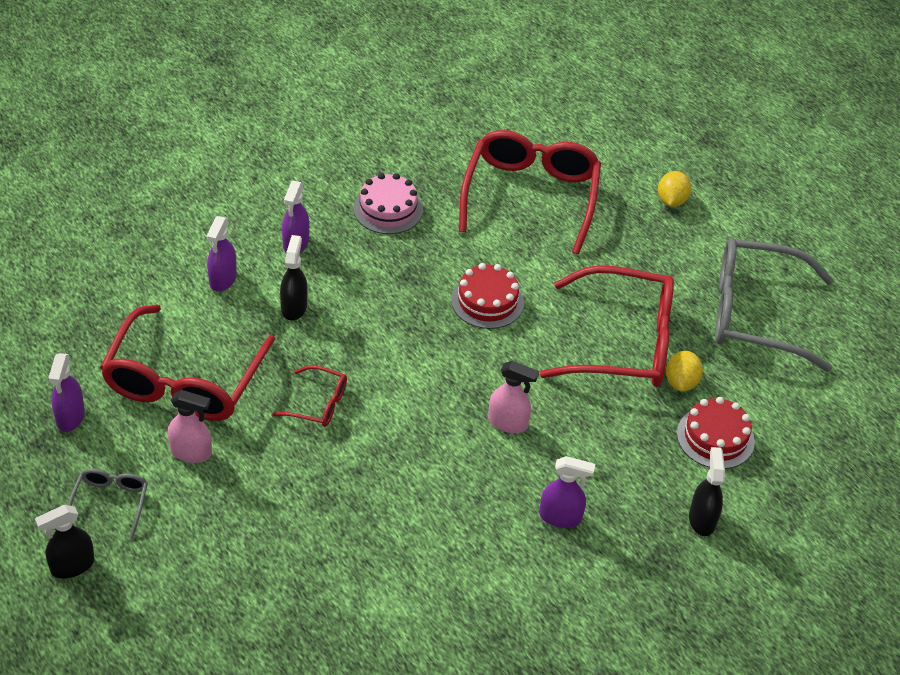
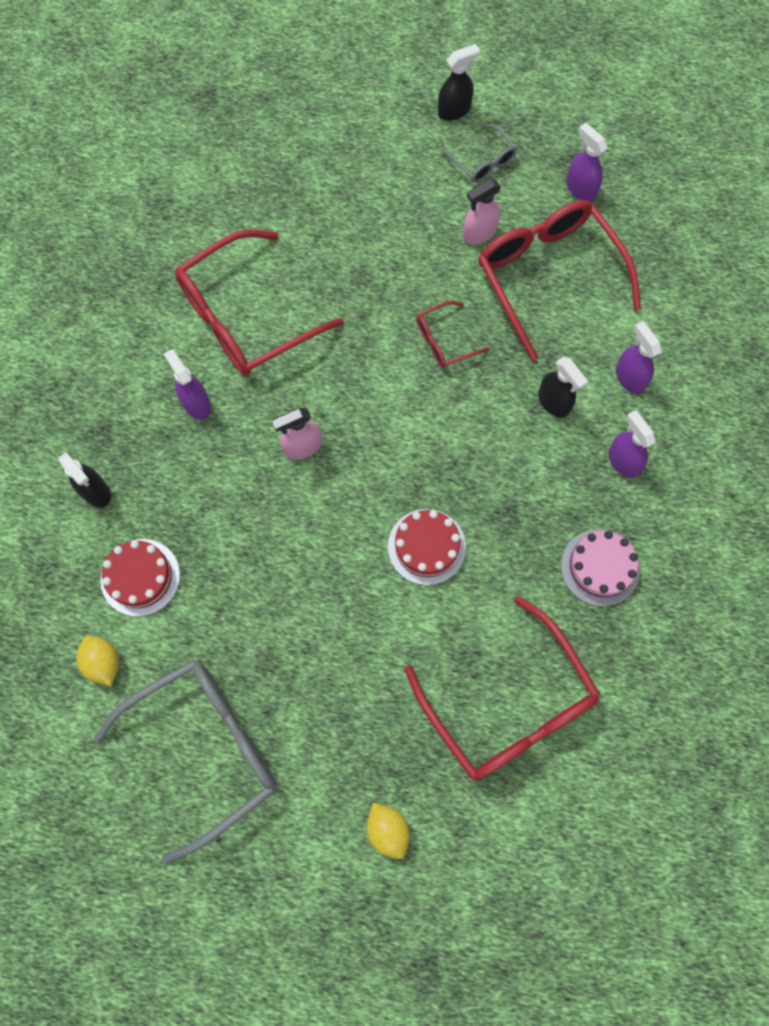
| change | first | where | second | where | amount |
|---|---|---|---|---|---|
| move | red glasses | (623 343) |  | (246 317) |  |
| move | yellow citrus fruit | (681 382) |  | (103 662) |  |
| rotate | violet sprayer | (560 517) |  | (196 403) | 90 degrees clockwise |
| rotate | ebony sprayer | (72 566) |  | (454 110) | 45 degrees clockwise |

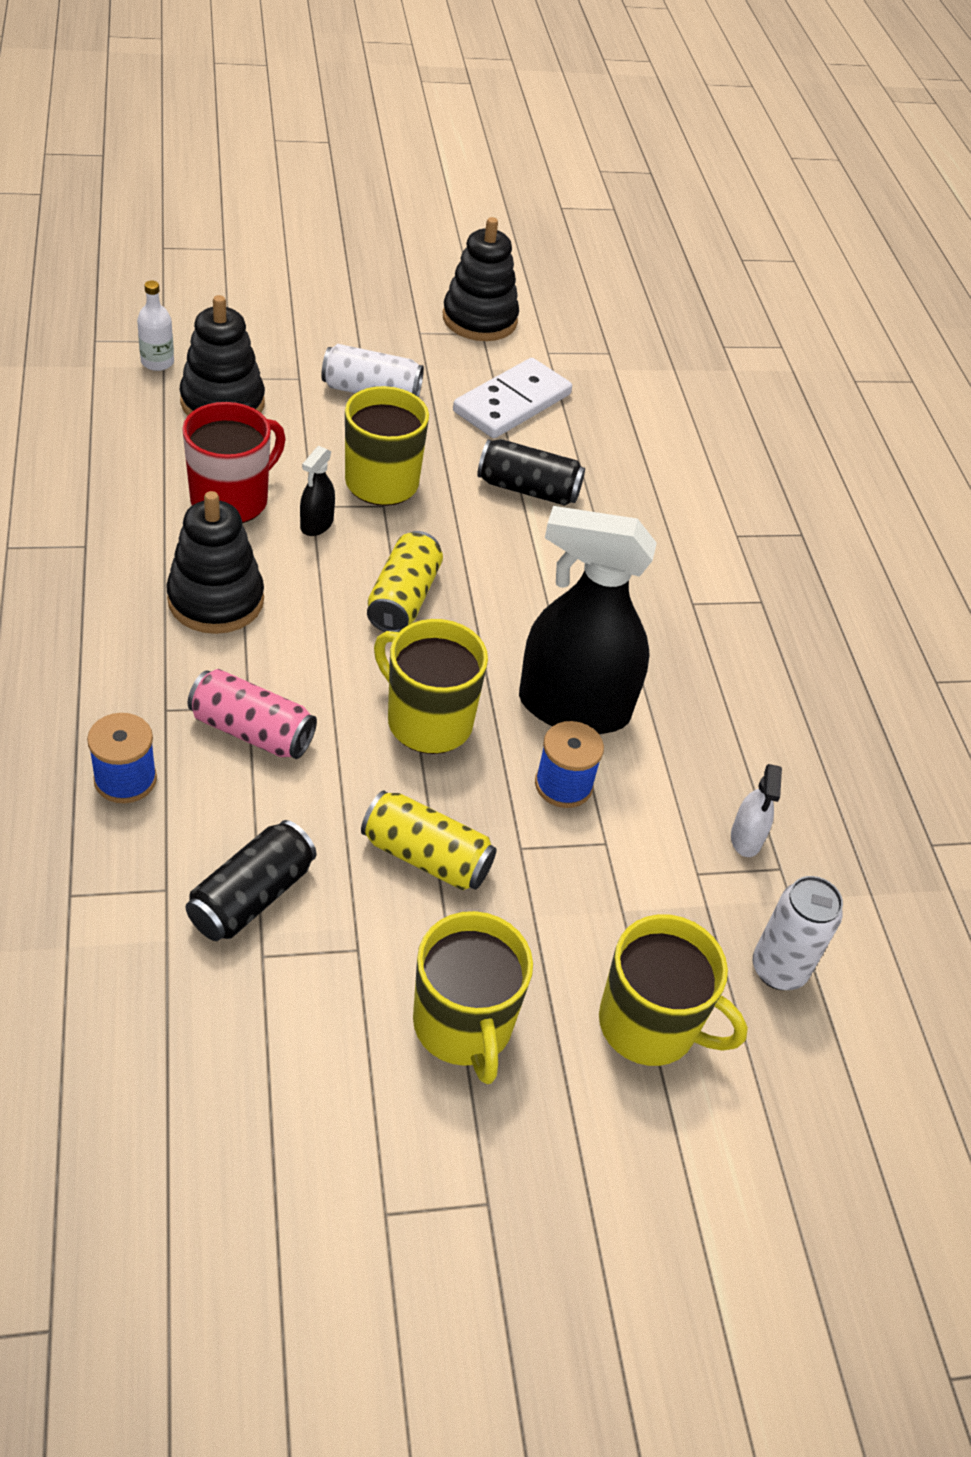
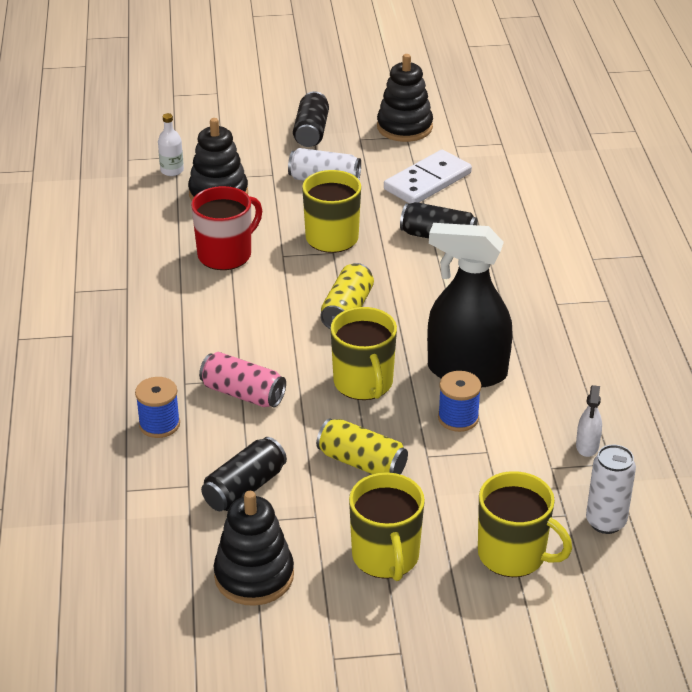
| change | first | where | second | where | amount |
|---|---|---|---|---|---|
| delete | ebony sprayer | (316 524) |  |  |  |
| move | ebony stacking toy | (216 600) |  | (254 576) |  |
| rotate | yellow mug | (428 721) |  | (363 383) | 150 degrees counterclockwise |
| insert |  |  | ebony soda can | (311 132) |  |

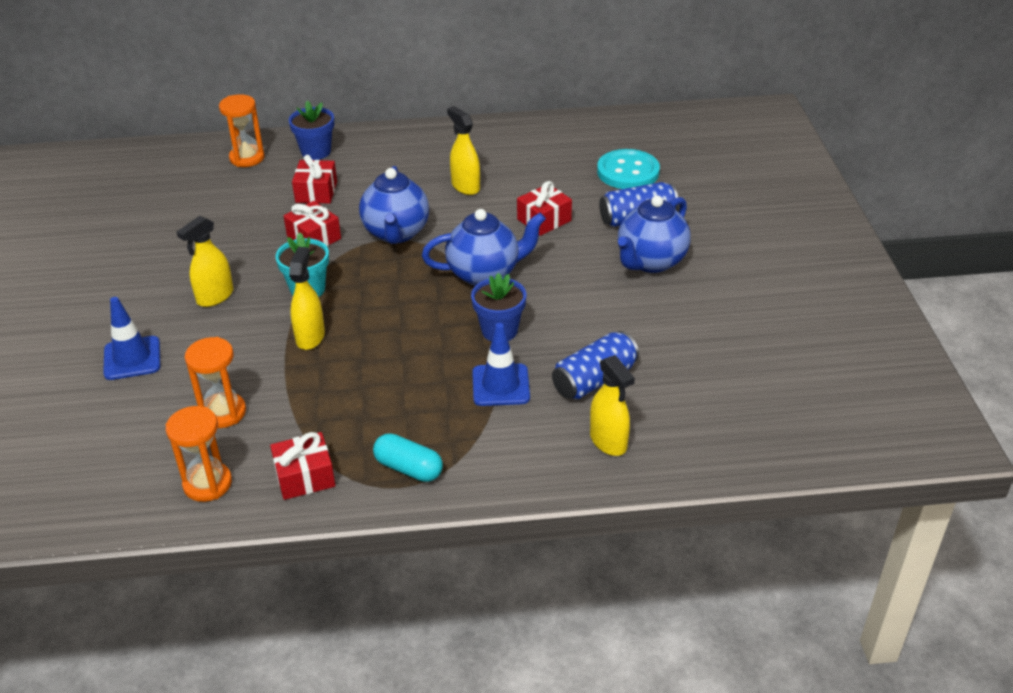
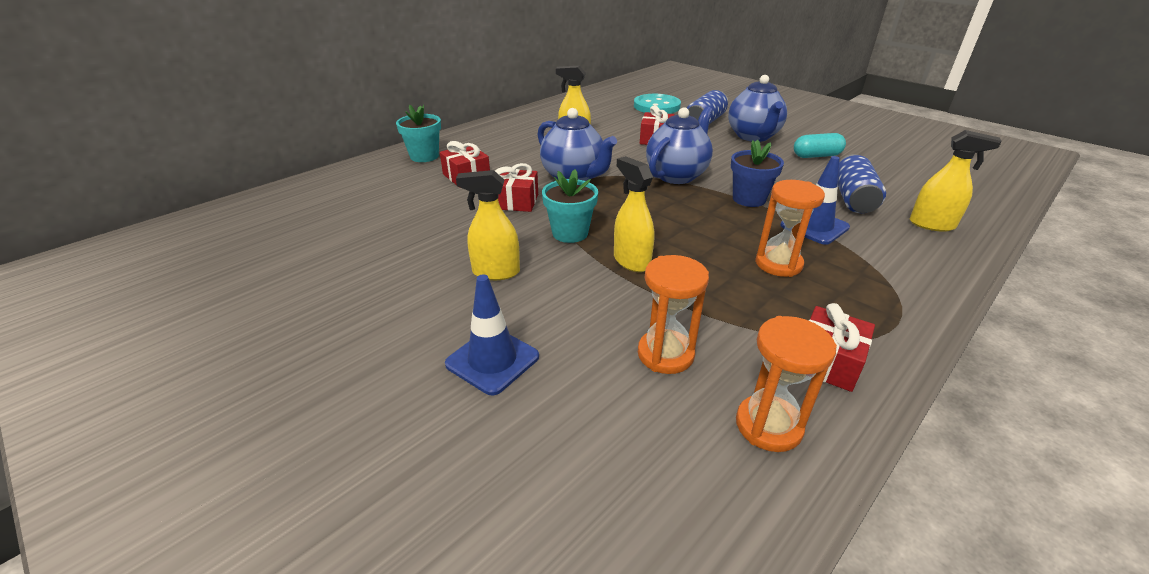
| change | first | where | second | where | amount |
|---|---|---|---|---|---|
| move | orange-coloured hourglass | (247 158) |  | (778 264) |  |
| recolor | royal blue flower pot | (316 152) | turquoise flower pot | (424 156) |  |
| rotate | yellow sprayer | (215 297) |  | (495 272) | 90 degrees clockwise |
| move | turquoise pill | (408 468) |  | (816 156) |  |

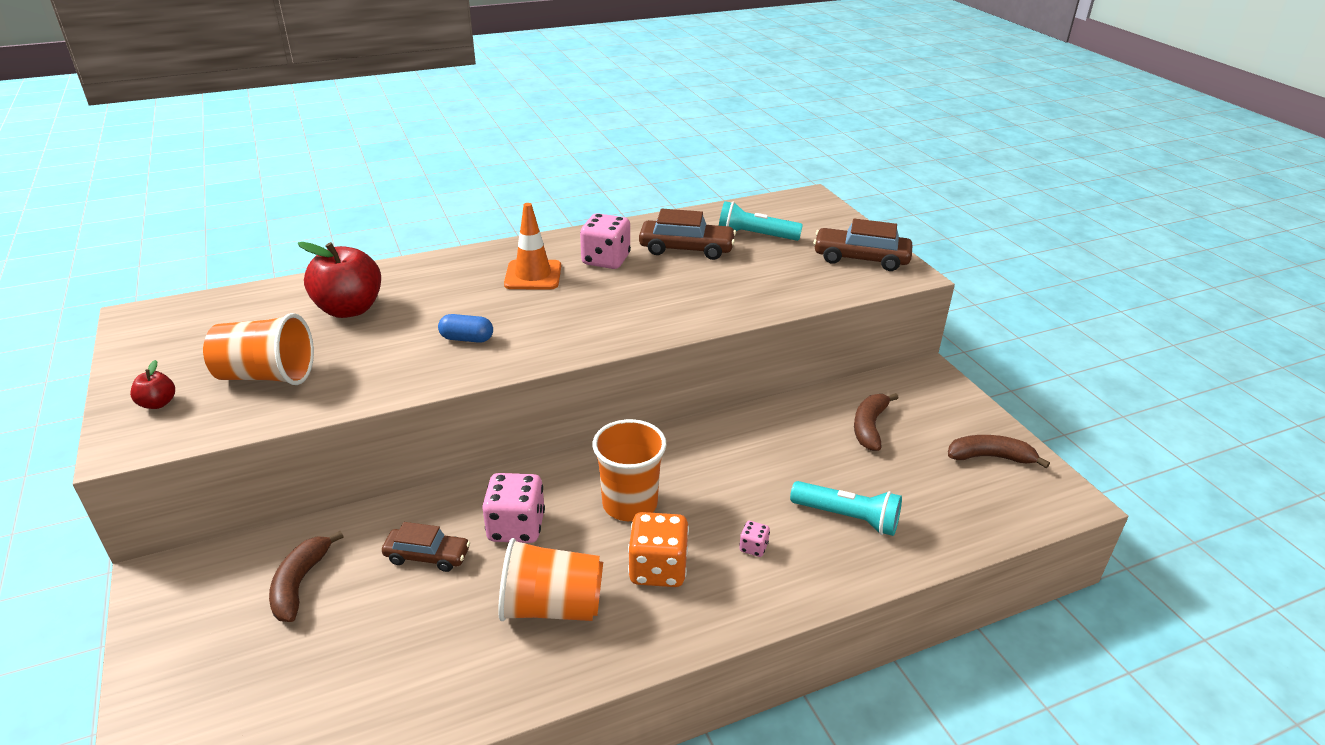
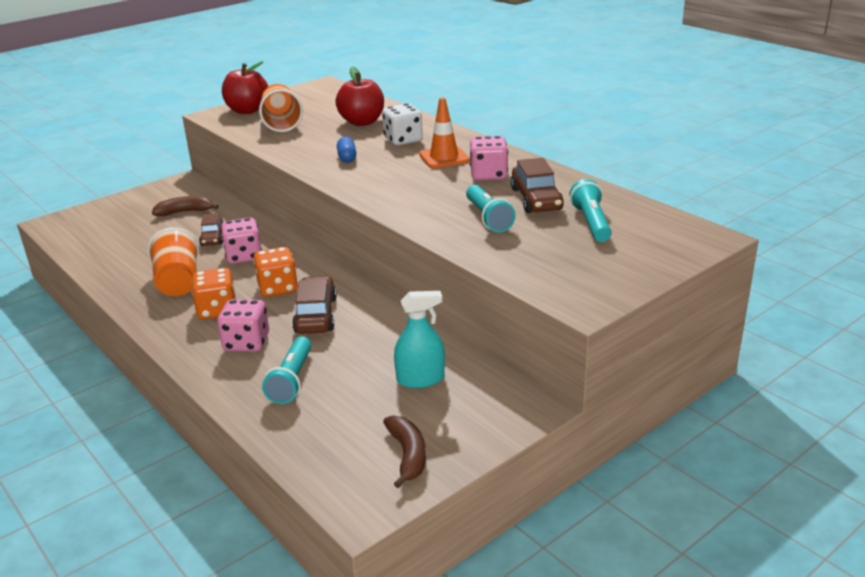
| change | first | where | second | where | amount |
|---|---|---|---|---|---|
| move | dark brown car | (861 258) |  | (316 315) |  |
| resize | red apple | (158 403) |  | (247 110) | x2.15 |
| replace | dark brown toy banana | (869 427) | turquoise sprayer | (420 379) |  |
| replace | orange-coloured tumbler | (630 504) | orange-coloured dice | (278 288) |  |
| resize | pink dice | (753 547) |  | (246 343) | x2.14 |
| insert |  |  | white dice | (403 140) |  |
| insert |  |  | turquoise flashlight | (488 218) |  |

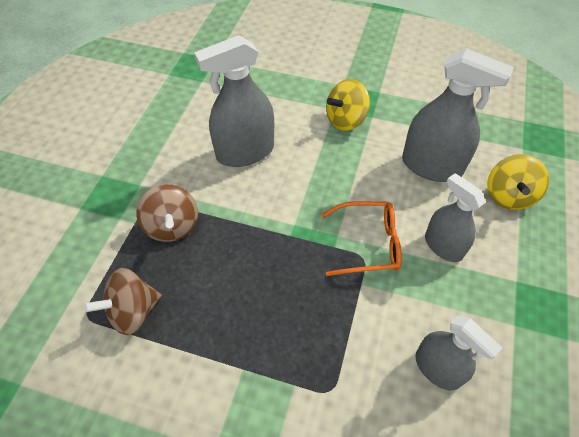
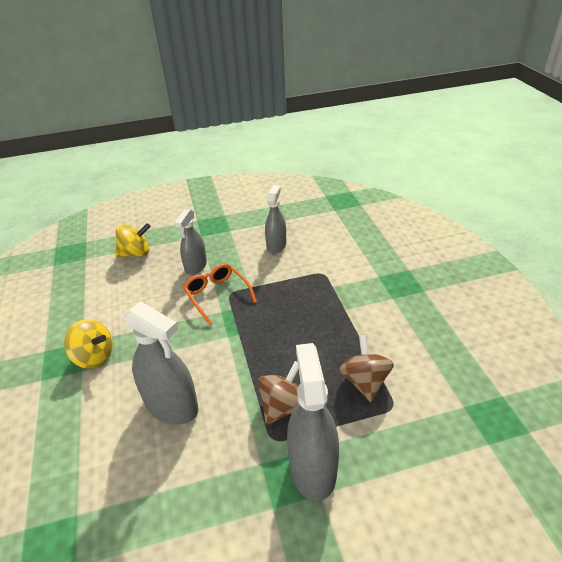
| change | first | where | second | where | amount |
|---|---|---|---|---|---|
| move | gray sprayer | (431 166) |  | (312 468) |  |
| rotate | dark brown toy top | (132 311) |  | (365 381) | 120 degrees counterclockwise |

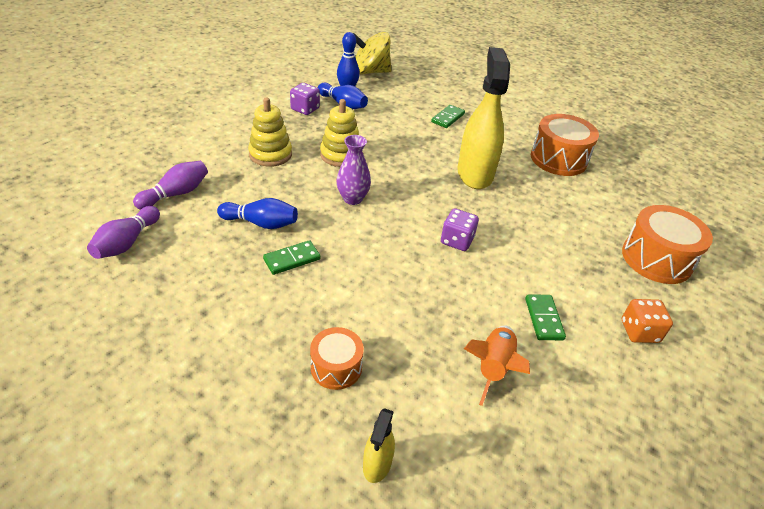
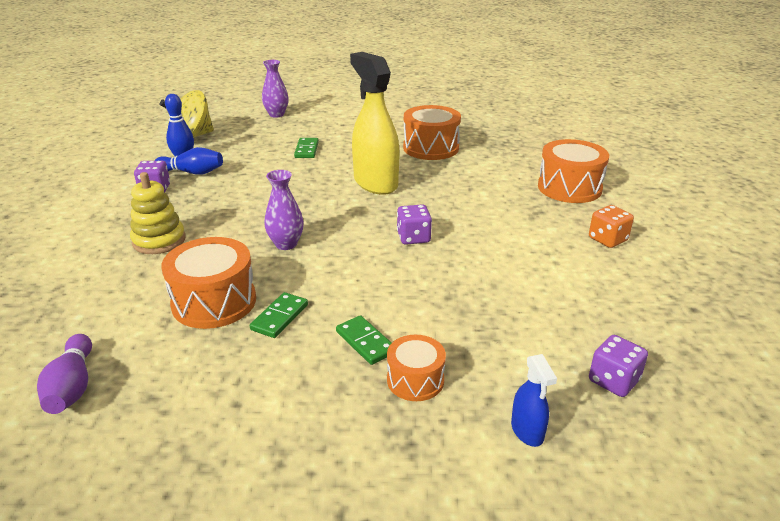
| change | first | where | second | where | amount |
|---|---|---|---|---|---|
| delete | yellow stacking toy | (341 155) |  |  |  |
| delete | violet tenpin | (176 194) |  |  |  |
| replace | royal blue tenpin | (261 223) | orange-coloured drum | (214 302) |  |
| move | green domino tile | (543 319) |  | (365 342) |  |
| delete | orange-coloured spaceship | (493 368) |  |  |  |
| recolor | yellow sprayer | (377 464) | royal blue sprayer | (527 431) |  |
| insert |  |  | violet vase | (276 114) |  |
| insert |  |  | violet dice | (613 381) |  |

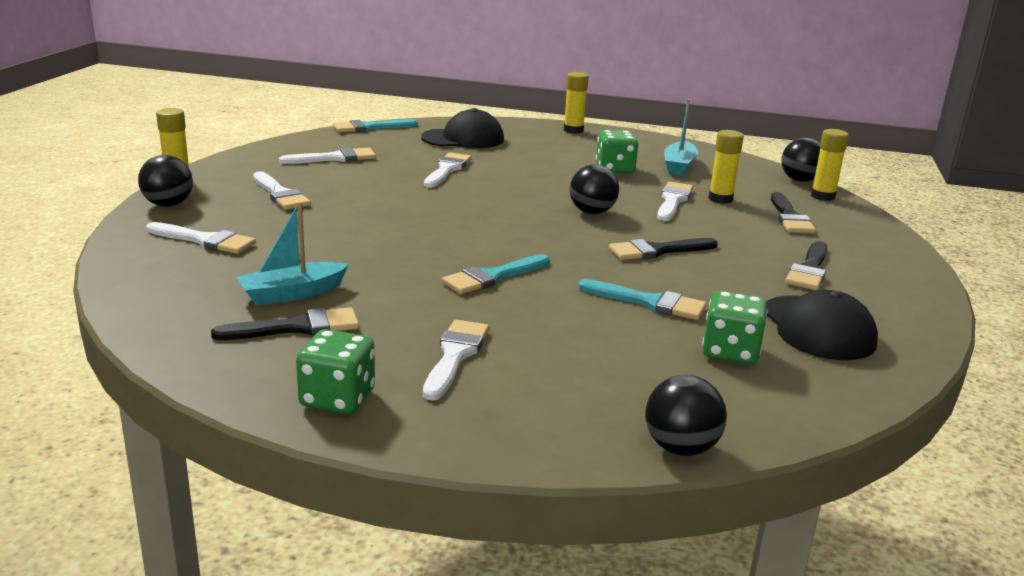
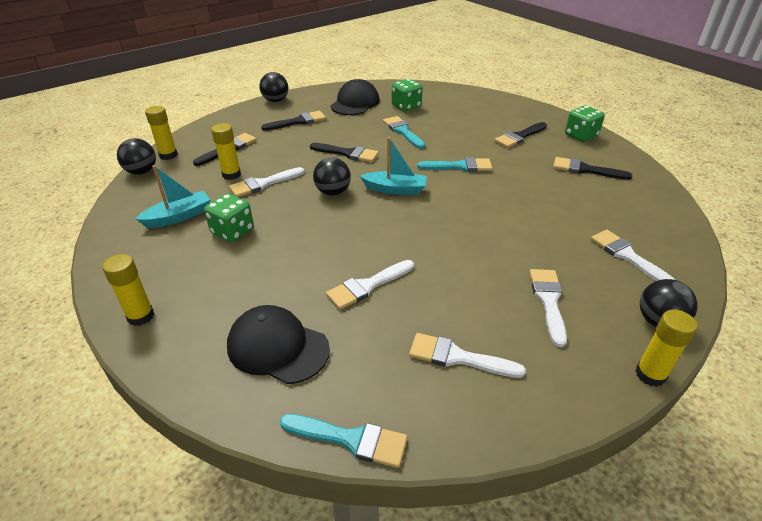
| change | first | where | second | where | amount |
|---|---|---|---|---|---|
| move | turquoise boat | (292 294) |  | (395 189) |  |
| recolor | white brush | (455 355) | ebony brush | (519 136) |  |
| move | ebony sphere | (680 448) |  | (275 100) |  |

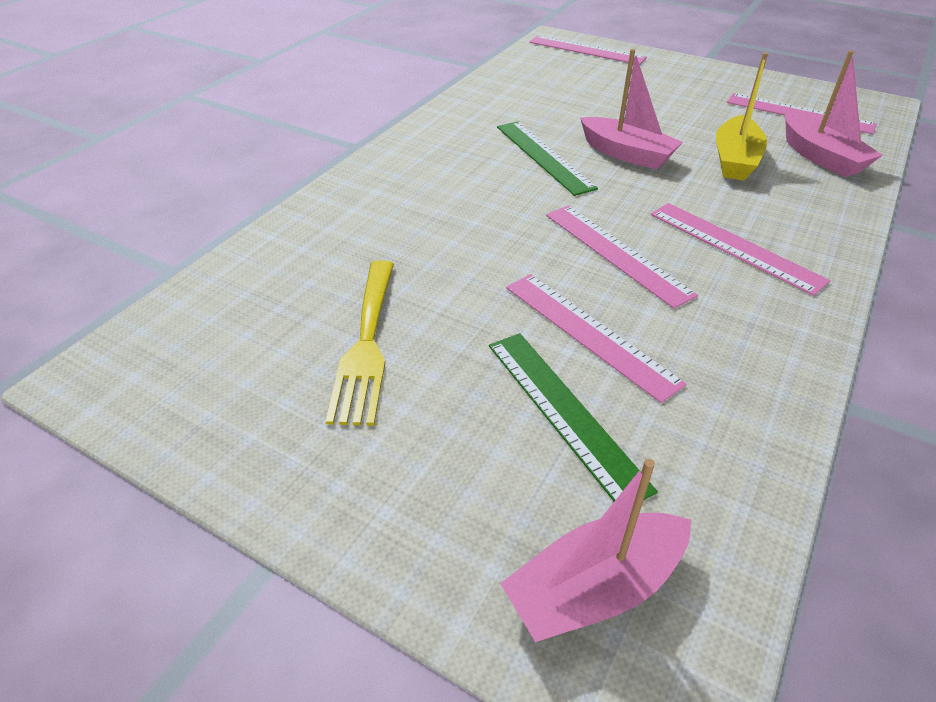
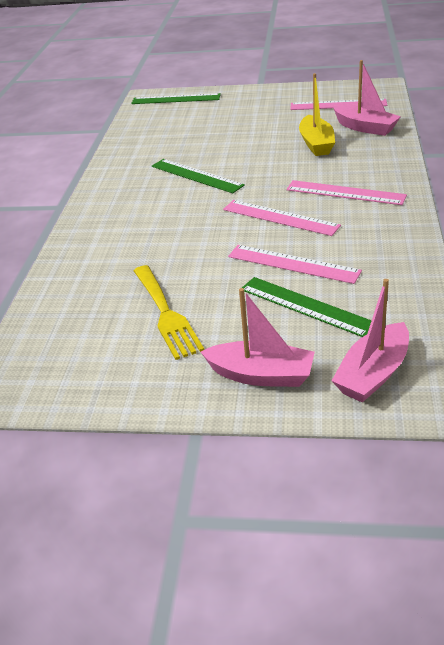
| change | first | where | second | where | amount |
|---|---|---|---|---|---|
| recolor | pink straightedge | (586 50) | green straightedge | (176 99) |  |
| move | pink boat | (627 154) |  | (261 375) |  |

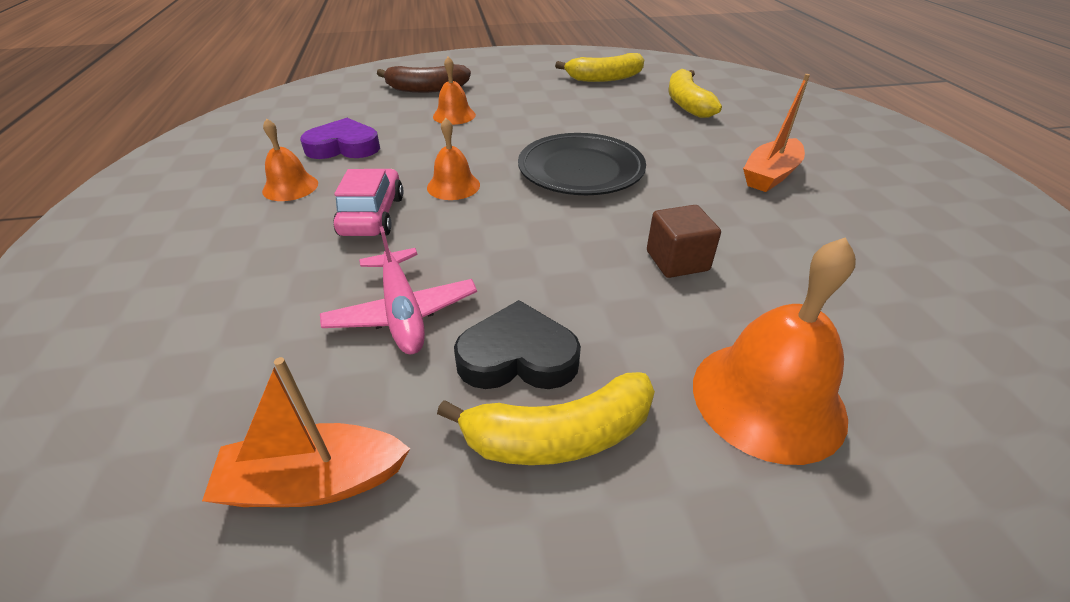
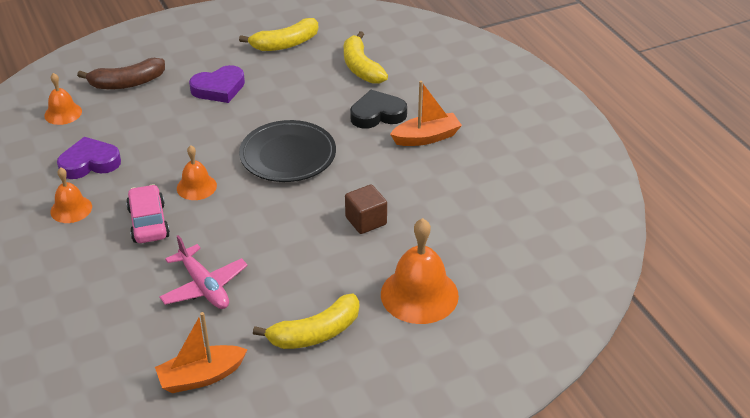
| change | first | where | second | where | amount |
|---|---|---|---|---|---|
| move | orange-coloured bell | (454 115) |  | (63 113) |  |
| rotate | orange-coloured boat | (770 175) |  | (426 137) | 135 degrees counterclockwise |
| move | ebony heart | (518 356) |  | (377 114) |  |
| insert |  |  | violet heart | (219 88) |  |

